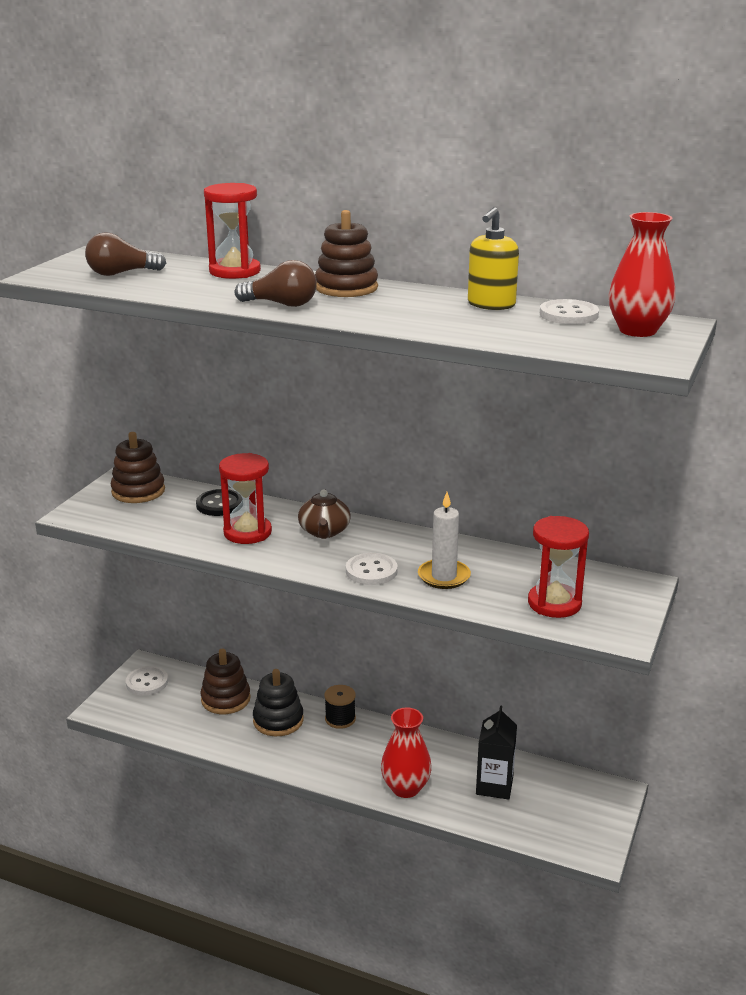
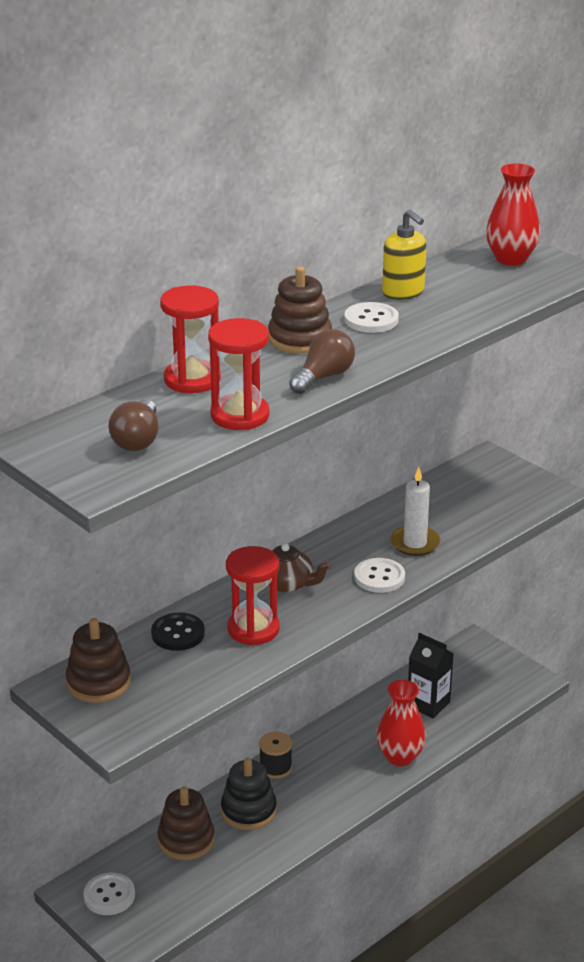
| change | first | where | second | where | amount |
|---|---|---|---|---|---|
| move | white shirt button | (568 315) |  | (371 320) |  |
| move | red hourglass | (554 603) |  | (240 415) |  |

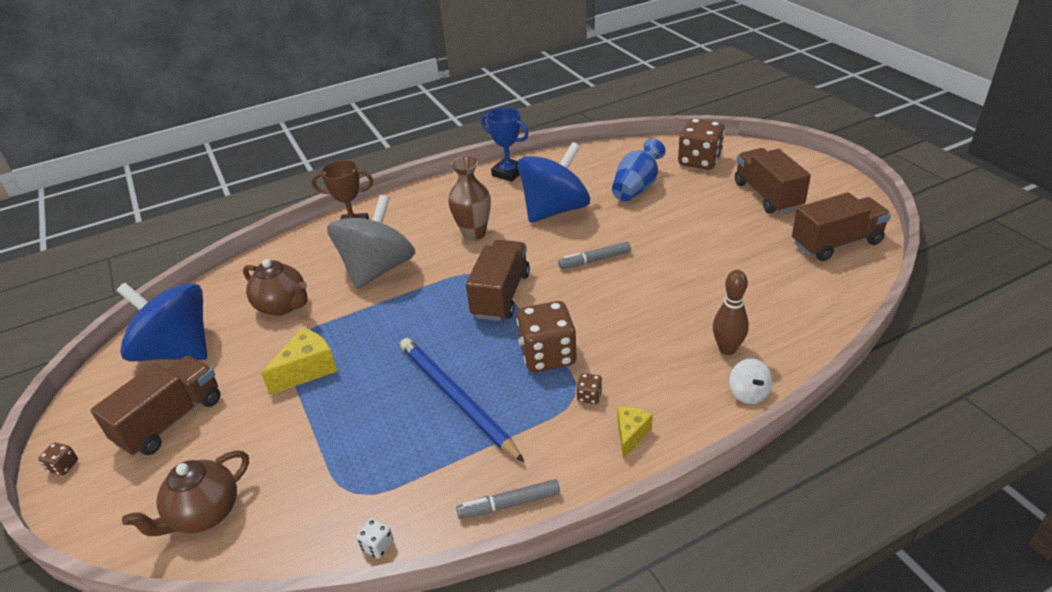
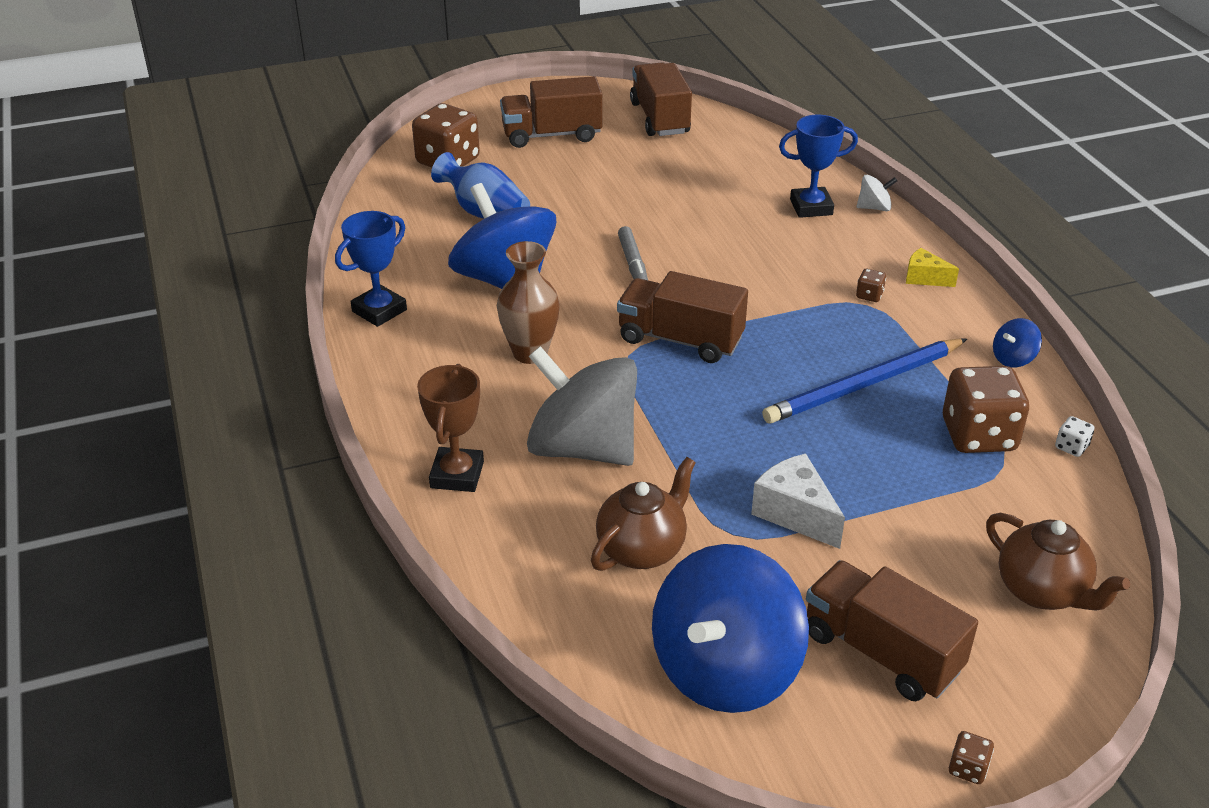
| change | first | where | second | where | amount |
|---|---|---|---|---|---|
| replace | dark brown tenpin | (727 349) | royal blue prize cup | (811 207) |  |
| move | dark brown dice | (548 355) |  | (978 435) |  |
| recolor | yellow piece of cheese | (307 370) | white piece of cheese | (795 513) |  |
| replace | gray marker pen | (509 504) | royal blue toy top | (1013 358) |  |

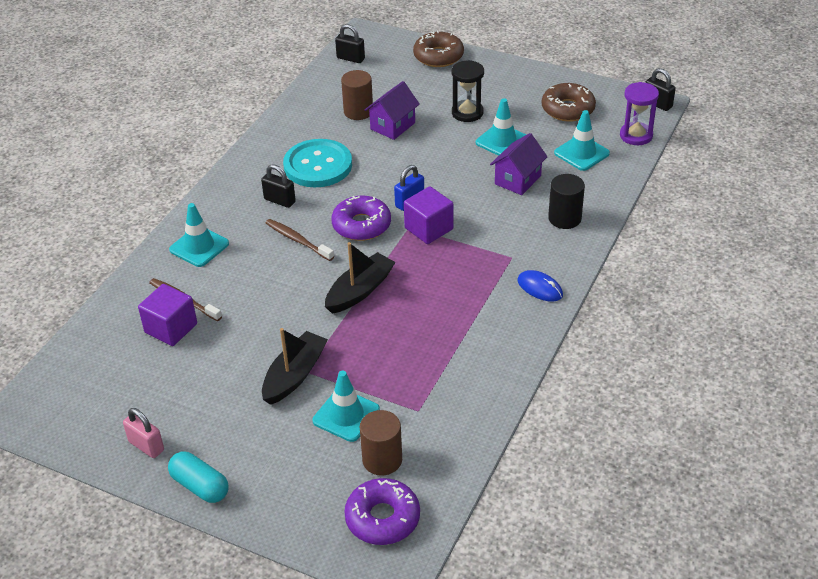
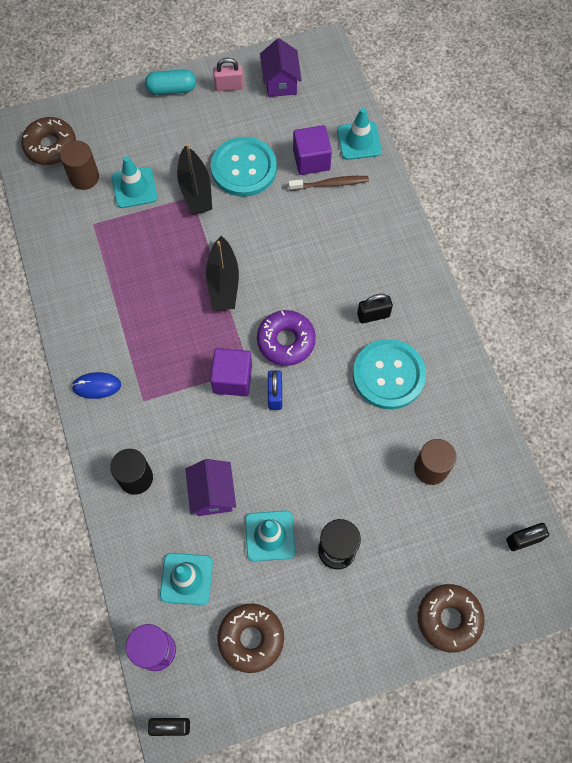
| change | first | where | second | where | amount |
|---|---|---|---|---|---|
| move | violet cottage | (393 126) |  | (280 82) |  |
| move | turquoise traffic cone | (199 247) |  | (359 141) |  |
| delete | dark brown toothbrush | (297 240) |  |  |  |
| recolor | violet glazed donut | (382 518) | dark brown glazed donut | (50 146) |  |
| insert |  |  | turquoise shirt button | (244 168) |  |

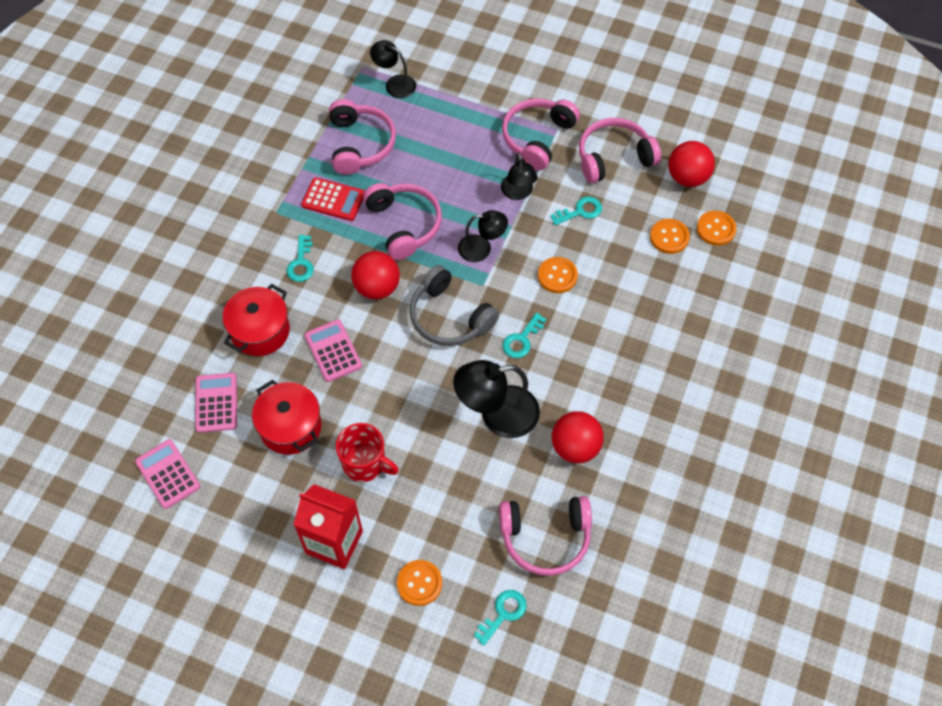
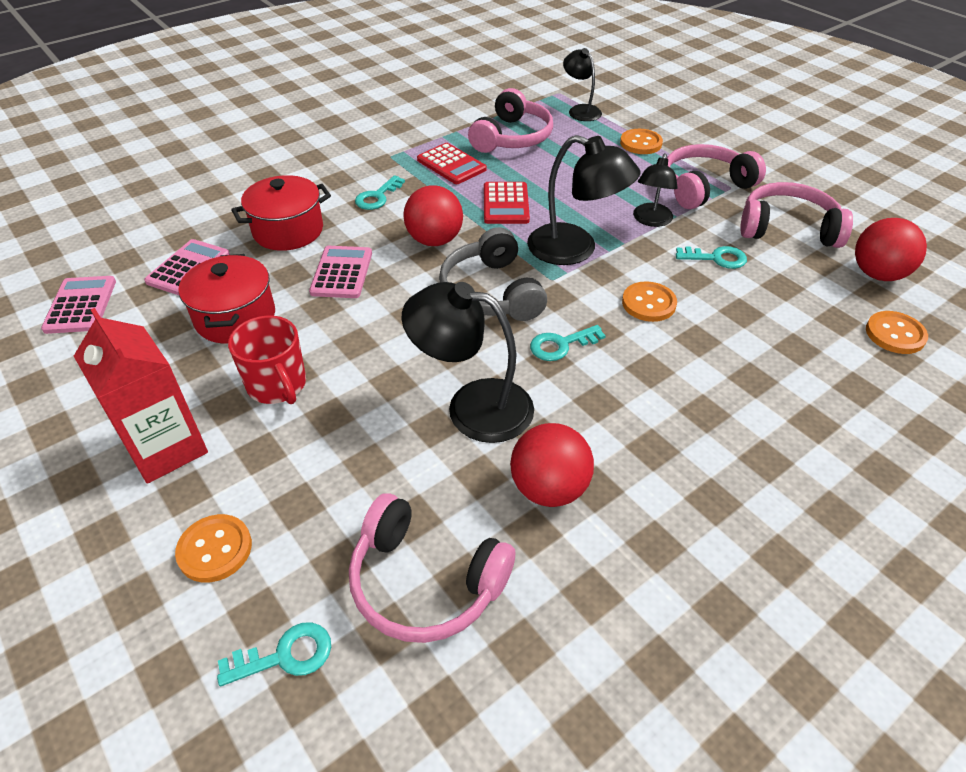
| change | first | where | second | where | amount |
|---|---|---|---|---|---|
| replace | pink headphones | (404 224) | red calculator | (505 204) |  |
| resize | ebony reading lamp | (482 248) |  | (575 249) | x1.63 |
| move | orange-coloured shirt button | (669 237) |  | (640 143) |  |

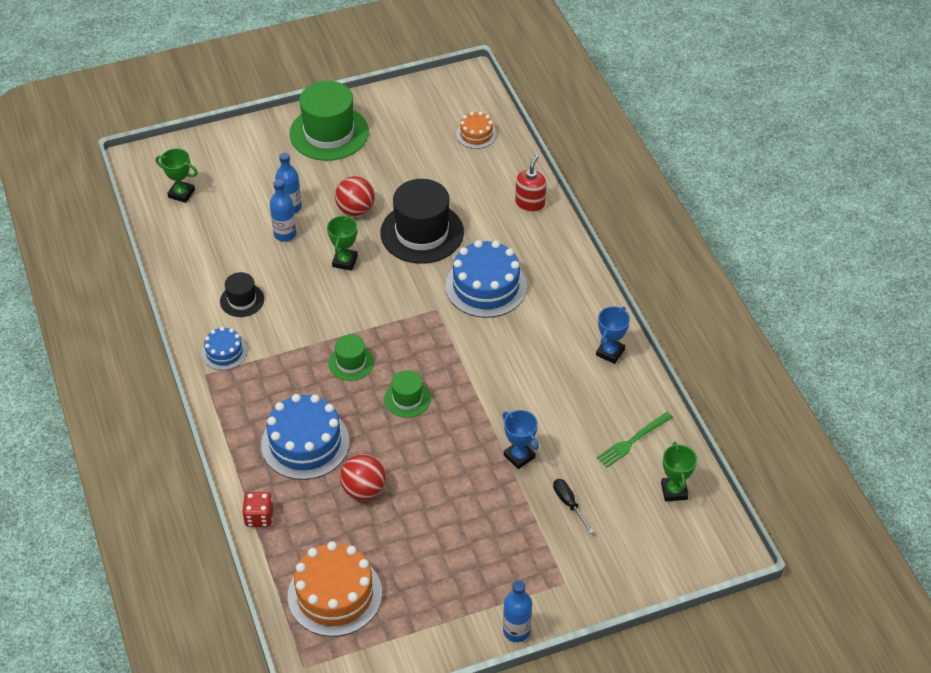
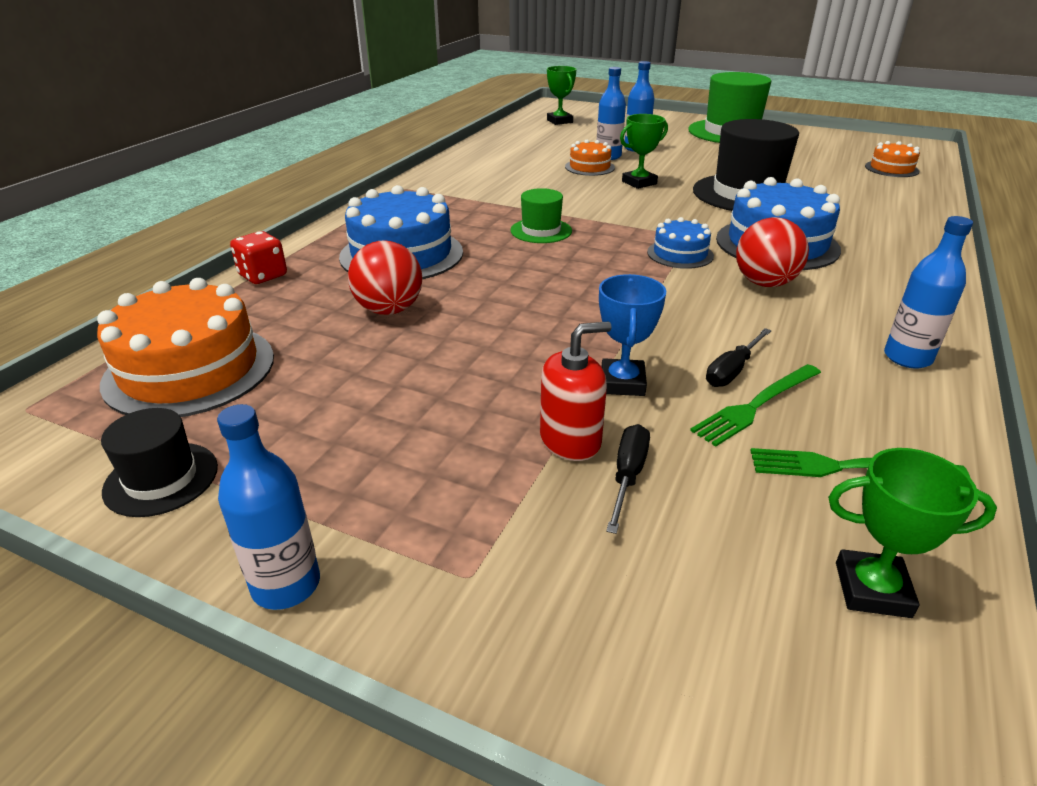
| change | first | where | second | where | amount |
|---|---|---|---|---|---|
| move | red soap pump | (530 203) |  | (570 440) |  |
| move | red sphere | (355 210) |  | (764 283) |  |
| move | ebony top hat | (242 300) |  | (161 479) |  |
| replace | royal blue prize cup | (610 352) | royal blue drink bottle | (907 358) |  |
| move | royal blue gateau | (224 352) |  | (680 254) |  |
| delete | green top hat | (407 399) |  |  |  |
| rotate | green prize cup | (674 491) |  | (872 589) | 60 degrees clockwise |
| insert |  |  | orange-coloured gateau | (589 167) |  |
| insert |  |  | ebony flat screwdriver | (732 370) |  |
| insert |  |  | green fork | (756 405) |  |

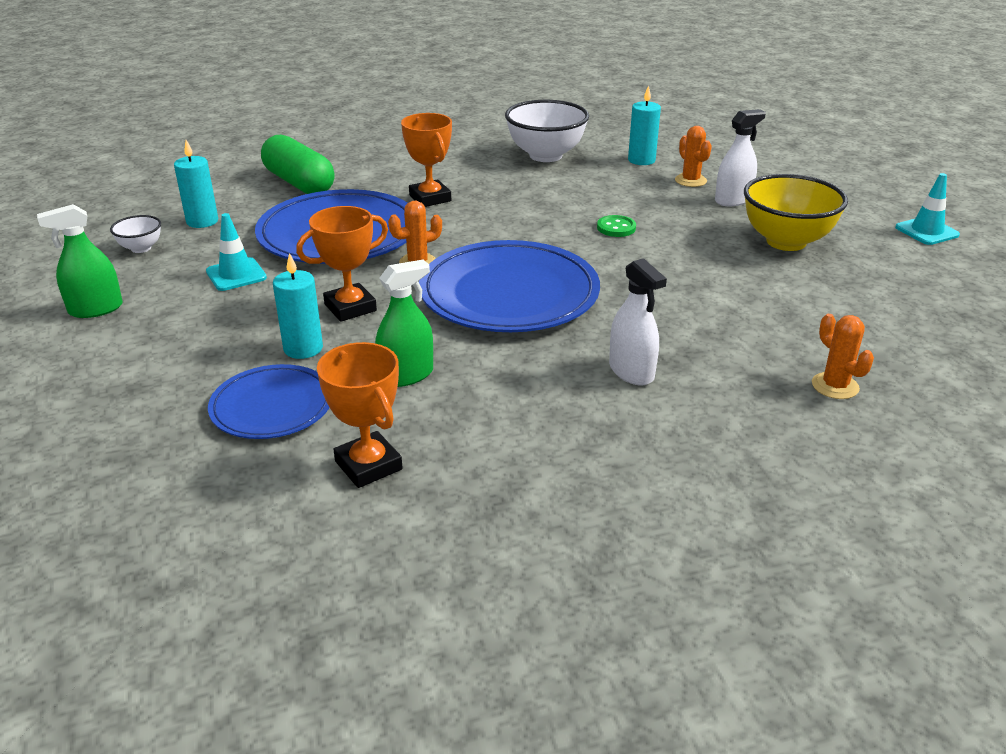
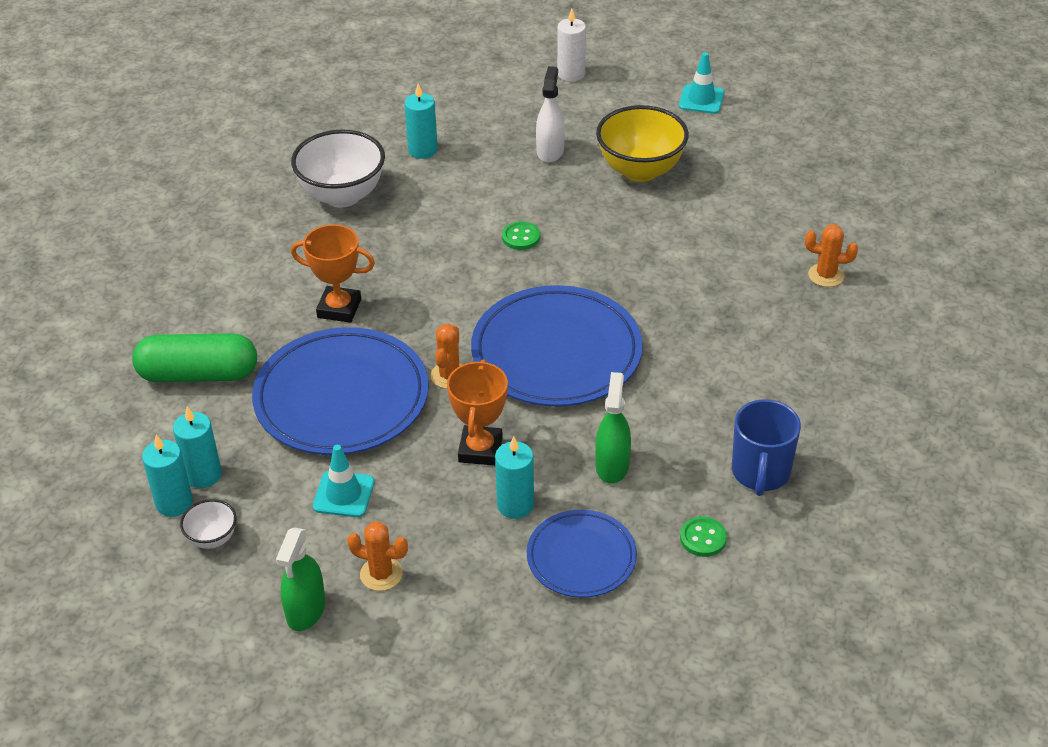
| change | first | where | second | where | amount |
|---|---|---|---|---|---|
| move | orange-coloured cactus | (690 180) |  | (381 574) |  |
| delete | white sprayer | (631 371) |  |  |  |
| replace | orange-coloured prize cup | (368 465) | green shirt button | (703 538) |  |
| insert |  |  | white wax candle | (571 74) |  |
| insert |  |  | royal blue mug | (760 473) |  |
| insert |  |  | turquoise wax candle | (174 503) |  |

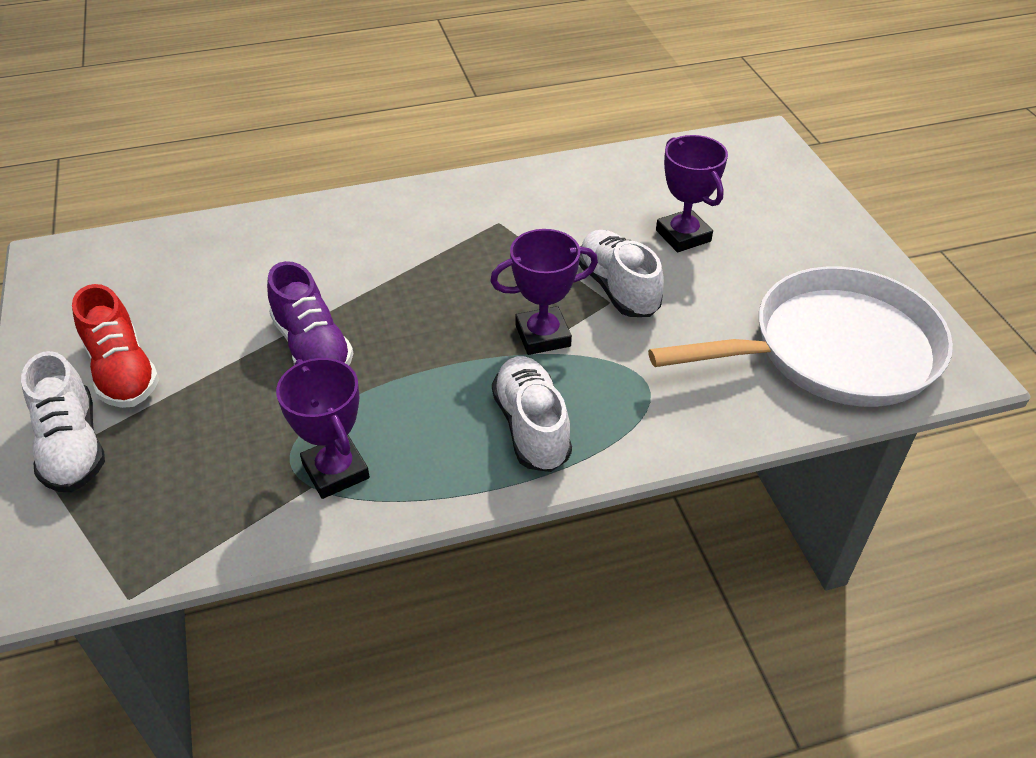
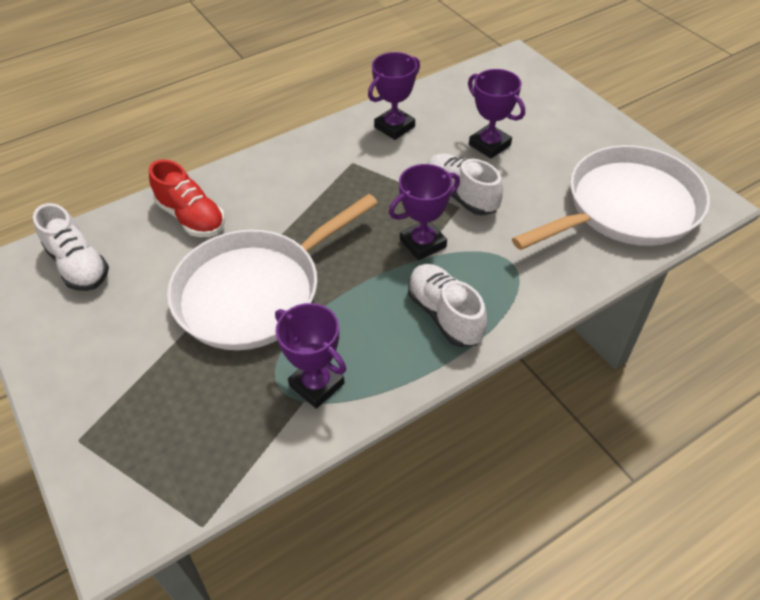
| change | first | where | second | where | amount |
|---|---|---|---|---|---|
| replace | violet lace-up shoe | (312 347) | white frying pan | (255 292) |  |
| move | red lace-up shoe | (123 372) |  | (191 217) |  |
| move | white lace-up shoe | (72 447) |  | (79 265) |  |
| insert |  |  | violet prize cup | (394 127) |  |

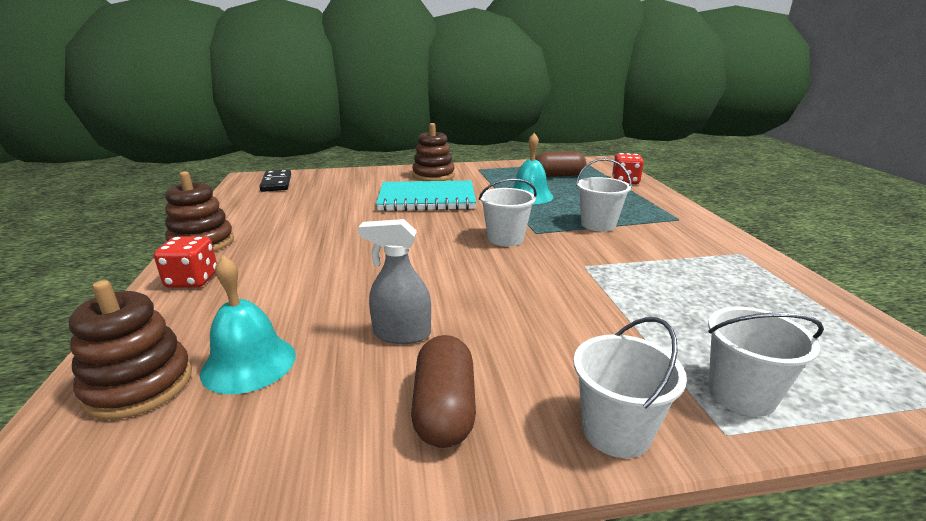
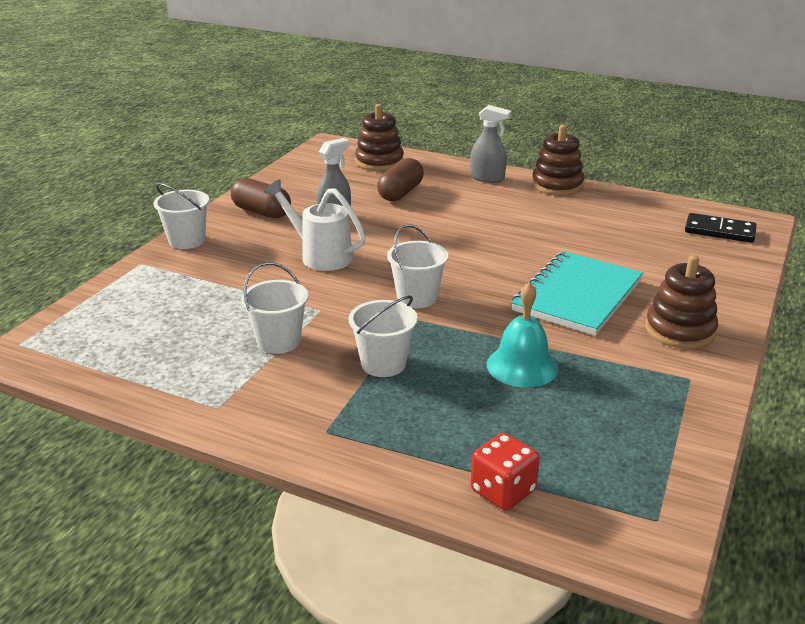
| change | first | where | second | where | amount |
|---|---|---|---|---|---|
| move | dark brown pill | (558 175) |  | (400 193) |  |
| replace | red dice | (192 280) | gray sprayer | (487 178) |  |
| delete | turquoise bell | (249 363) |  |  |  |
| move | white pail | (741 394) |  | (278 341) |  |
| insert |  |  | white sprinkling can | (320 255) |  |

